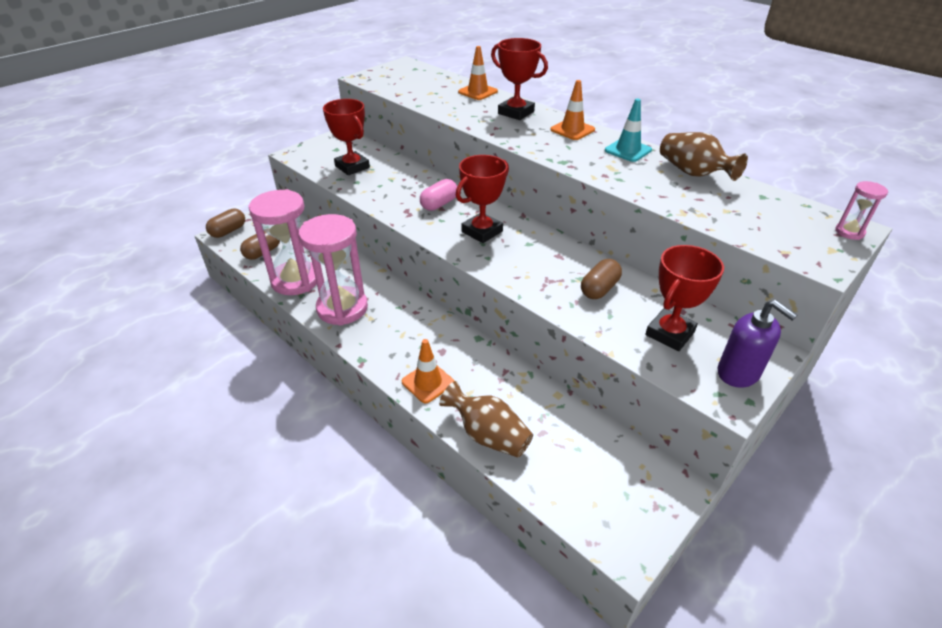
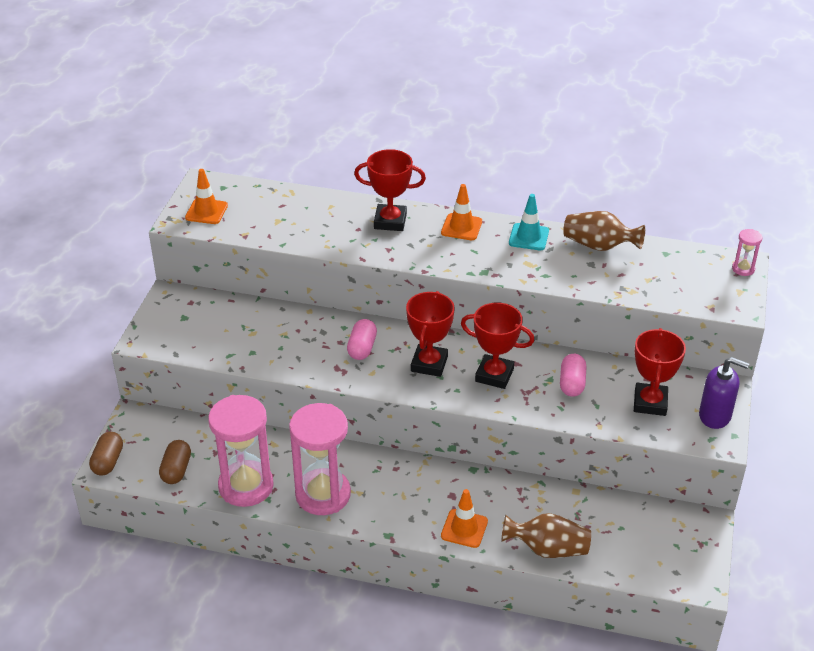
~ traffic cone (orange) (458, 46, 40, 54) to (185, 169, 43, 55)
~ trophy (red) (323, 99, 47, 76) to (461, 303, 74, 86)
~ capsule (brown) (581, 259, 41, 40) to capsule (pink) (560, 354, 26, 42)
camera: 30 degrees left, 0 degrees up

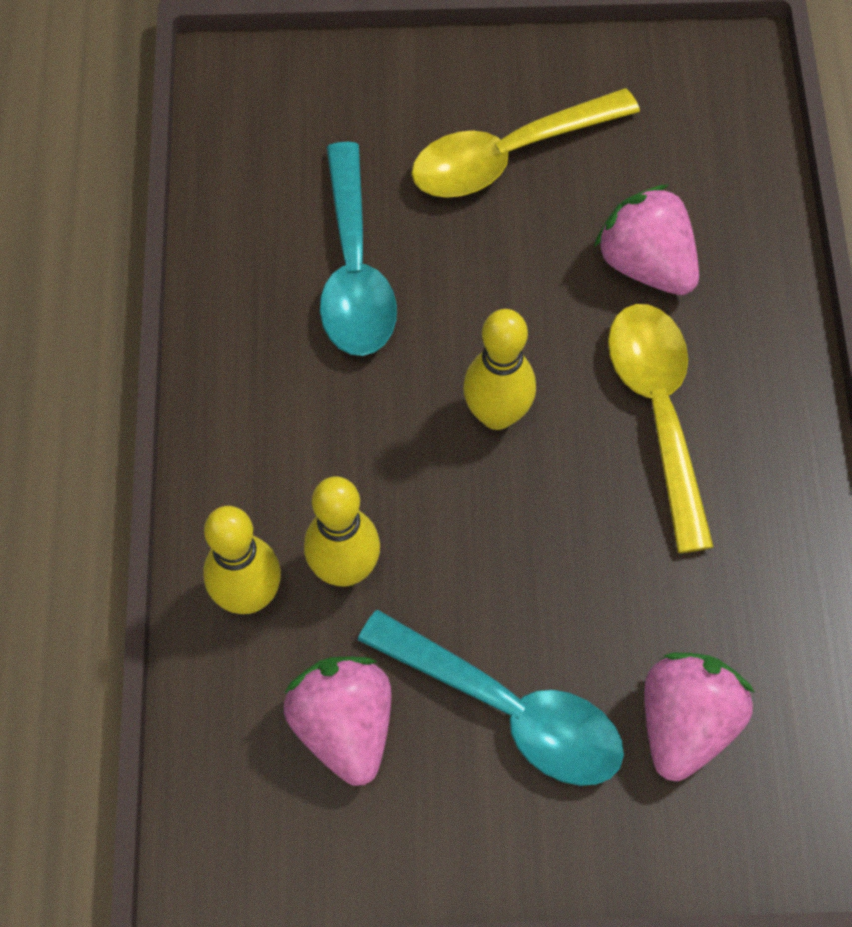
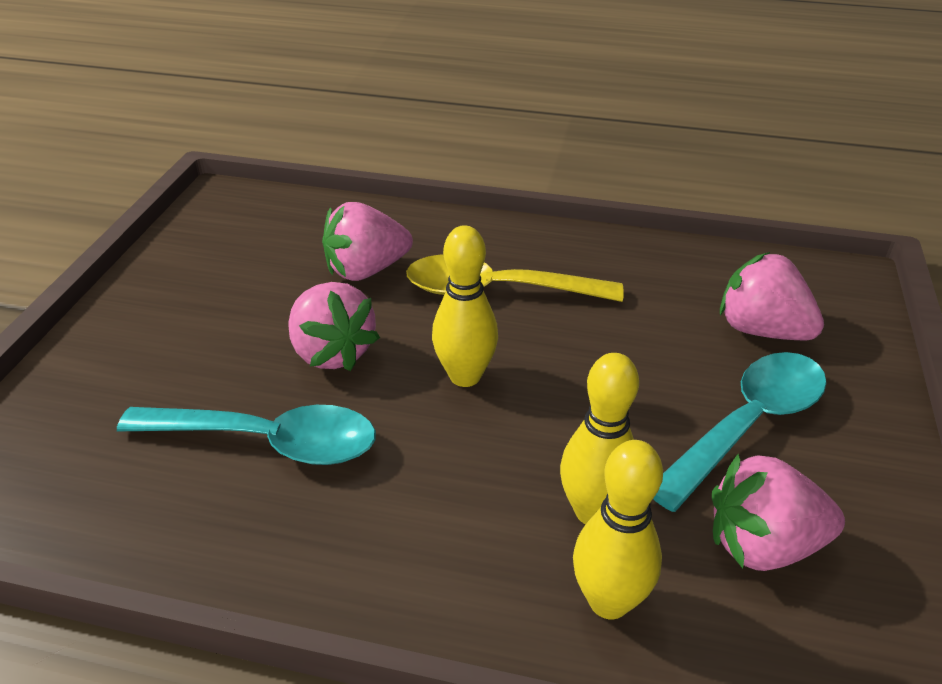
- spoon (yellow) (411, 88, 229, 110)
+ strawberry (pink) (288, 282, 92, 89)
camera: 75 degrees left, 25 degrees down

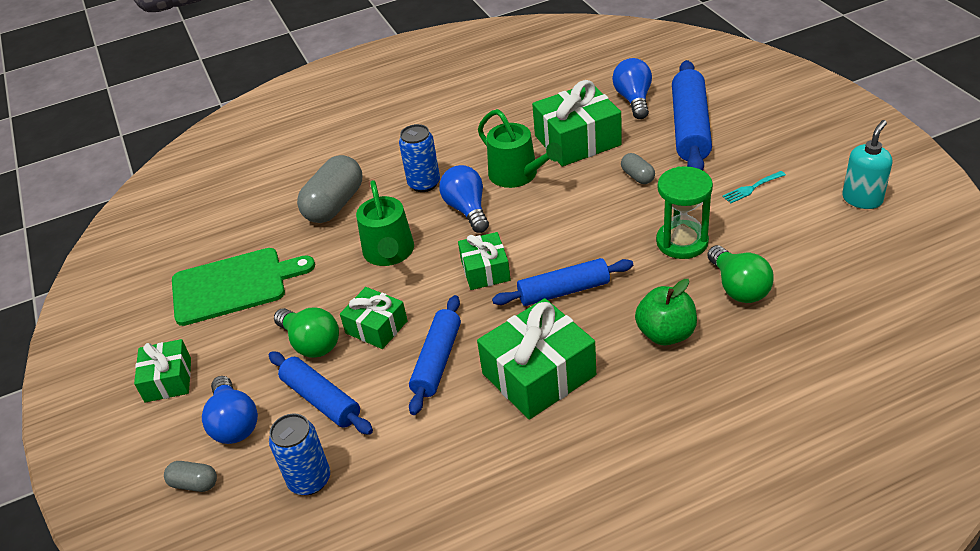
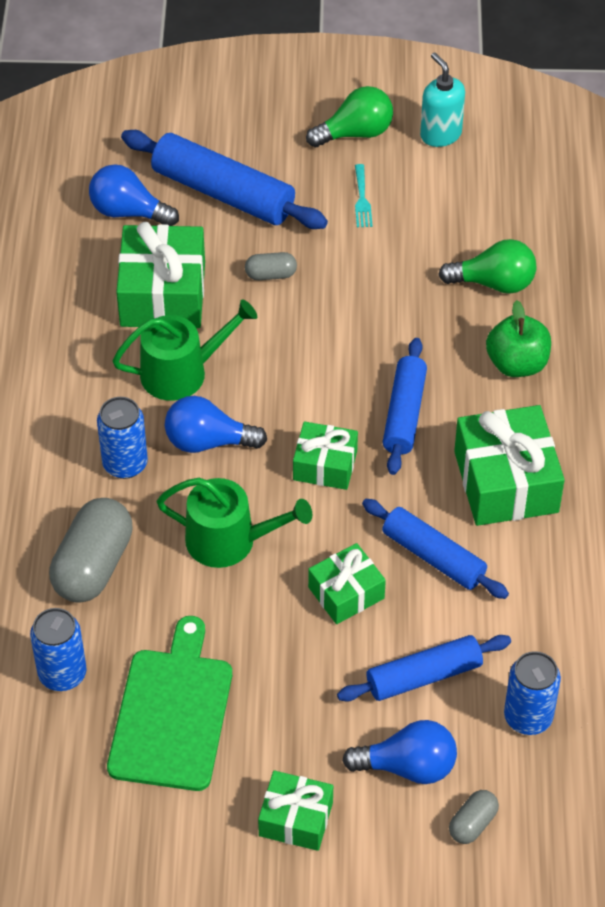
~ capsule (grey) (297, 155, 65, 68) = (49, 498, 84, 105) 60 degrees clockwise
- hourglass (green) (656, 166, 57, 93)
~ light bulb (green) (274, 307, 65, 51) to (306, 86, 87, 61)
+ can (blue) (30, 608, 56, 83)
camera: 70 degrees left, 10 degrees up

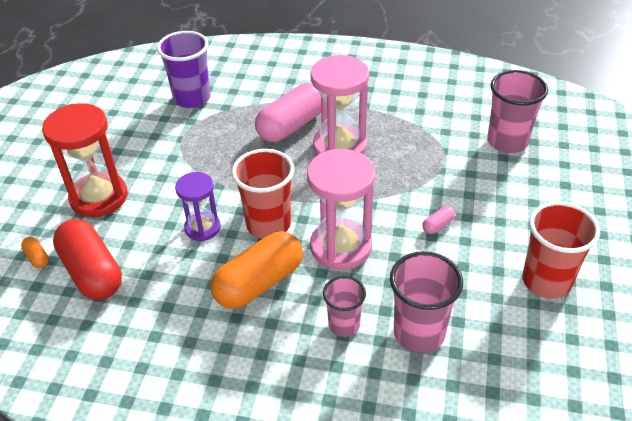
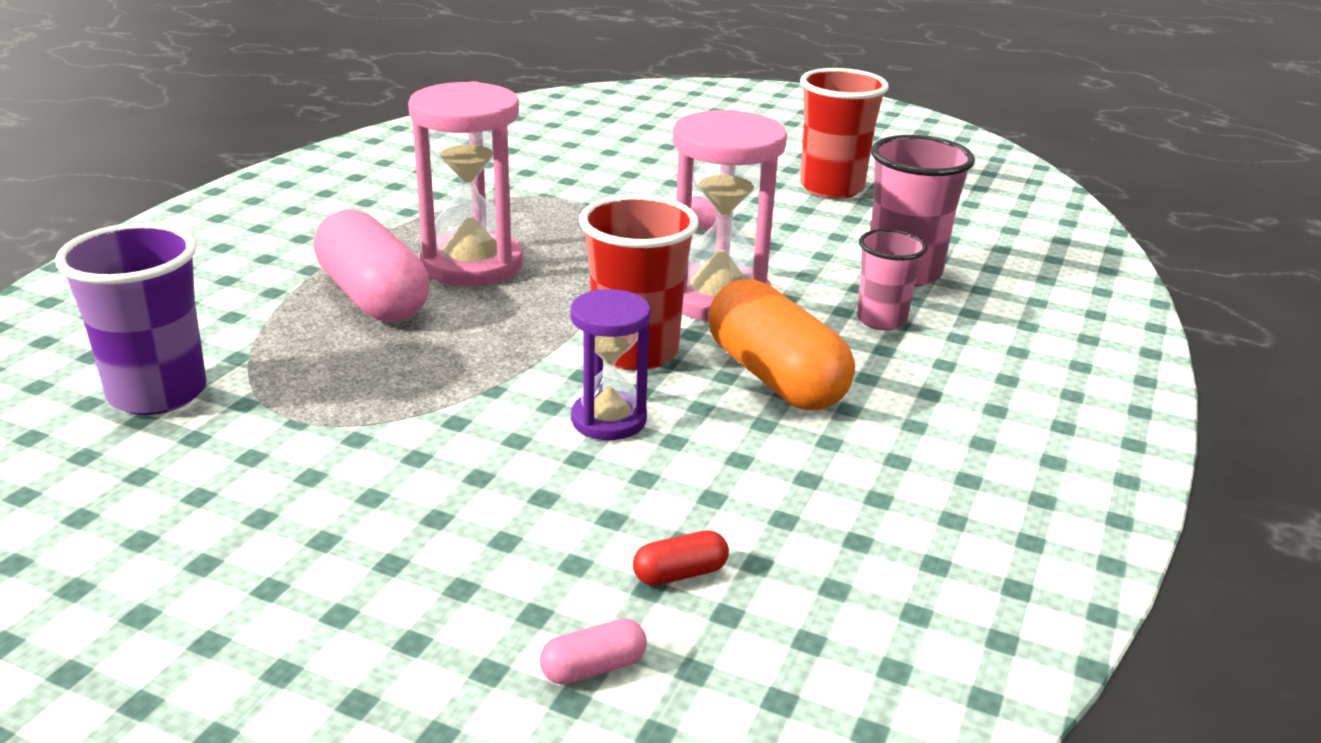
- cup (pink) (487, 70, 61, 83)
- hourglass (red) (42, 103, 85, 114)
~ capsule (red) (53, 219, 69, 81) = (633, 530, 96, 56) x0.41
~ capsule (orange) (21, 237, 28, 31) to capsule (pink) (540, 618, 107, 67)
camera: 80 degrees left, 15 degrees down

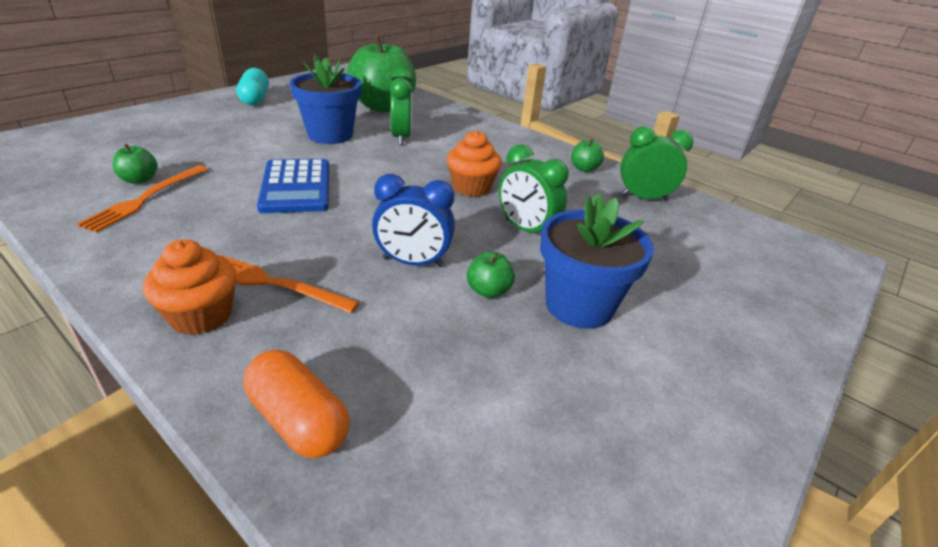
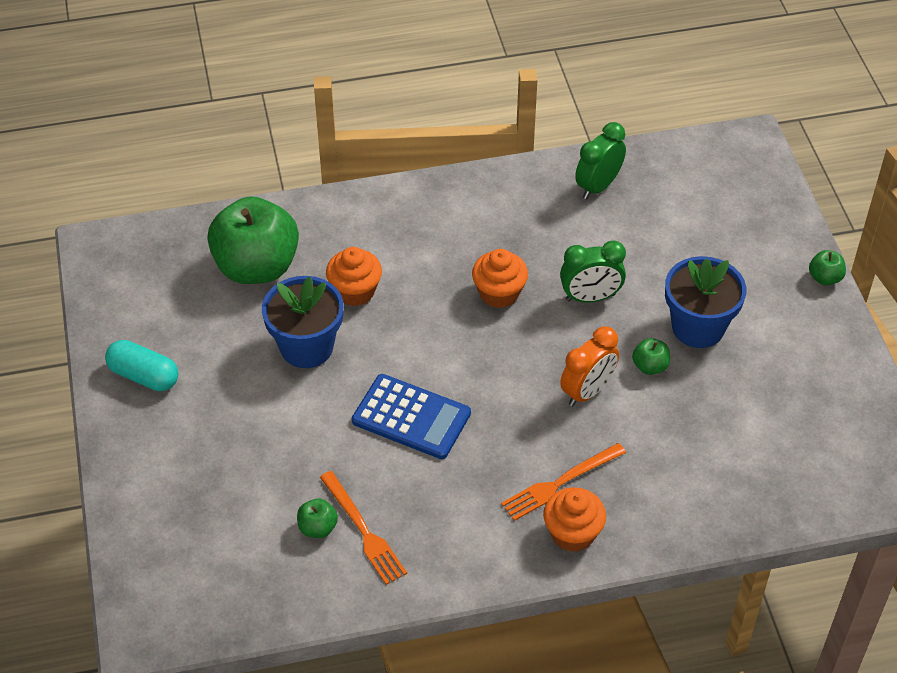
~ clock (green) (389, 68, 24, 77) to cupcake (orange) (326, 247, 56, 59)
~ apple (green) (571, 138, 33, 34) to (809, 250, 37, 35)
~ clock (blue) (372, 174, 83, 93) to clock (orange) (560, 326, 59, 80)
- capsule (orange) (243, 350, 107, 108)
camera: 50 degrees left, 15 degrees up

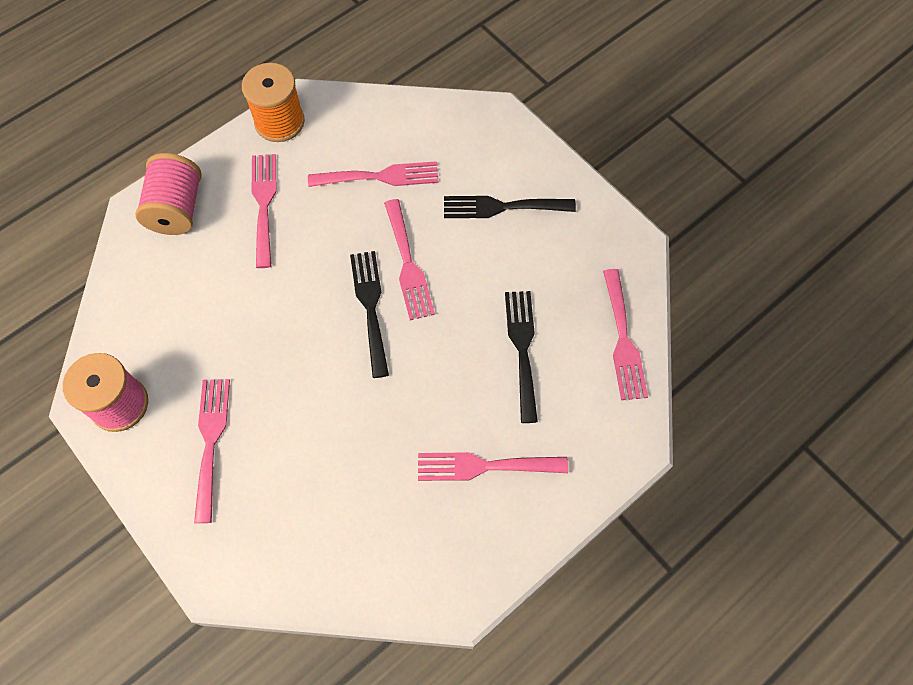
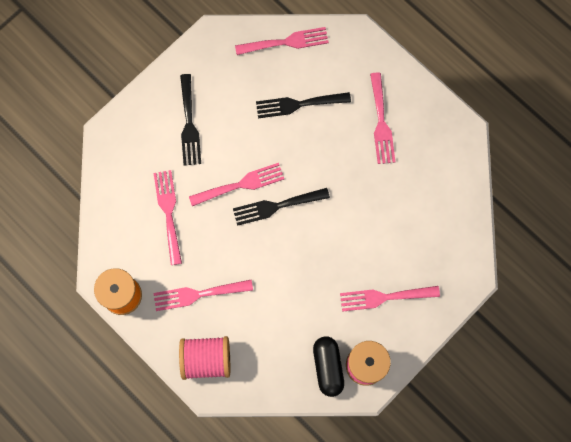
+ capsule (black) (313, 336, 31, 61)
camera: 95 degrees left, 10 degrees up

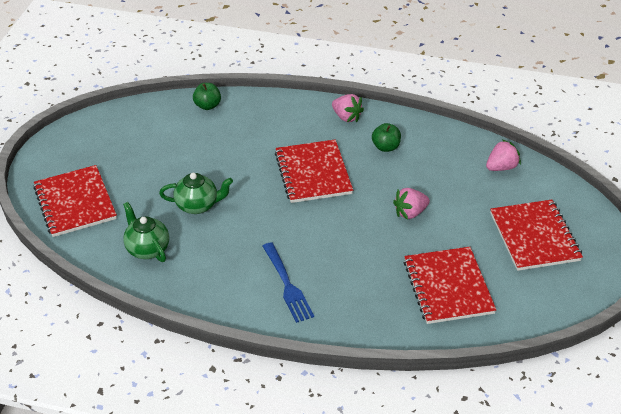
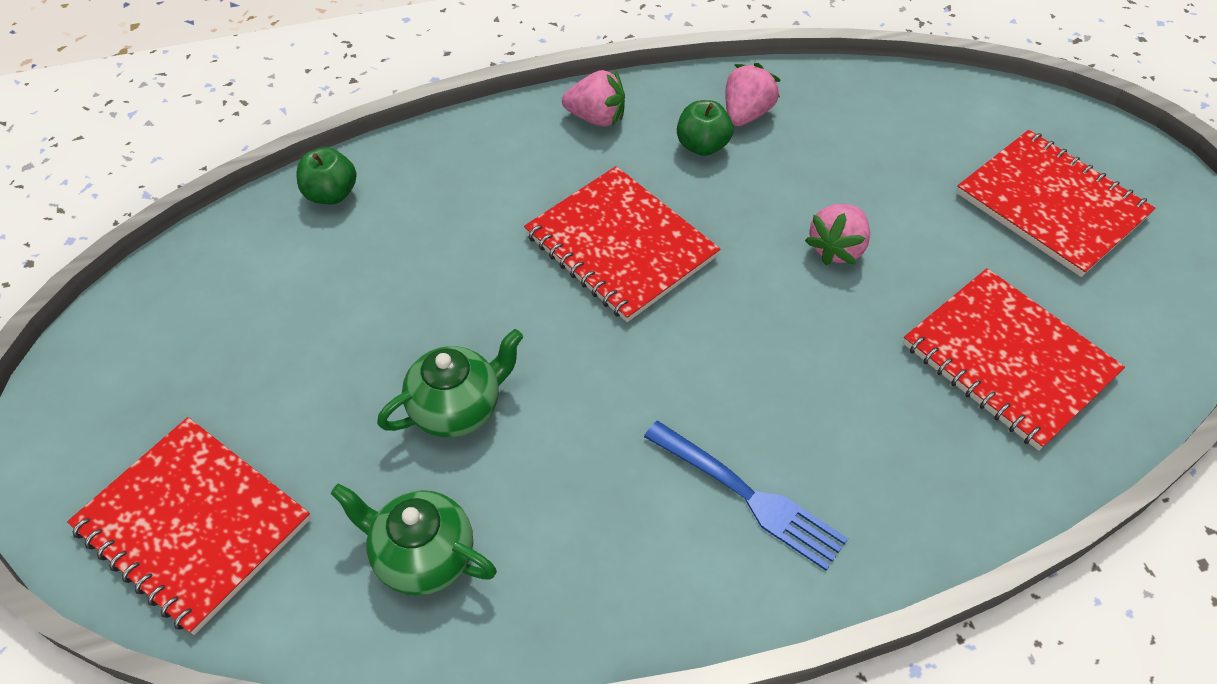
~ strawberry (pink) (486, 139, 35, 32) to (726, 63, 55, 63)
camera: 30 degrees left, 10 degrees up

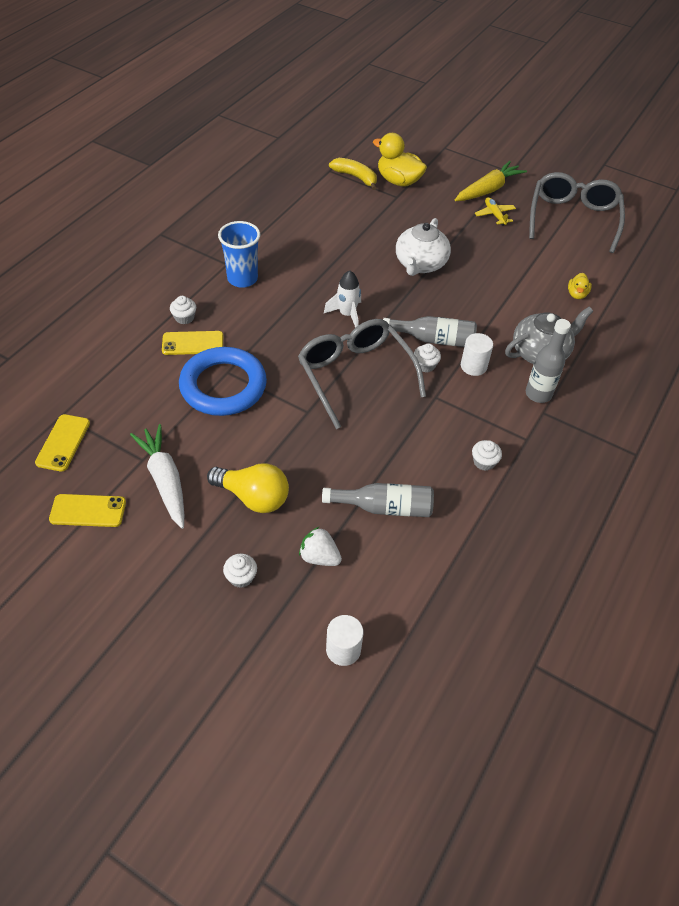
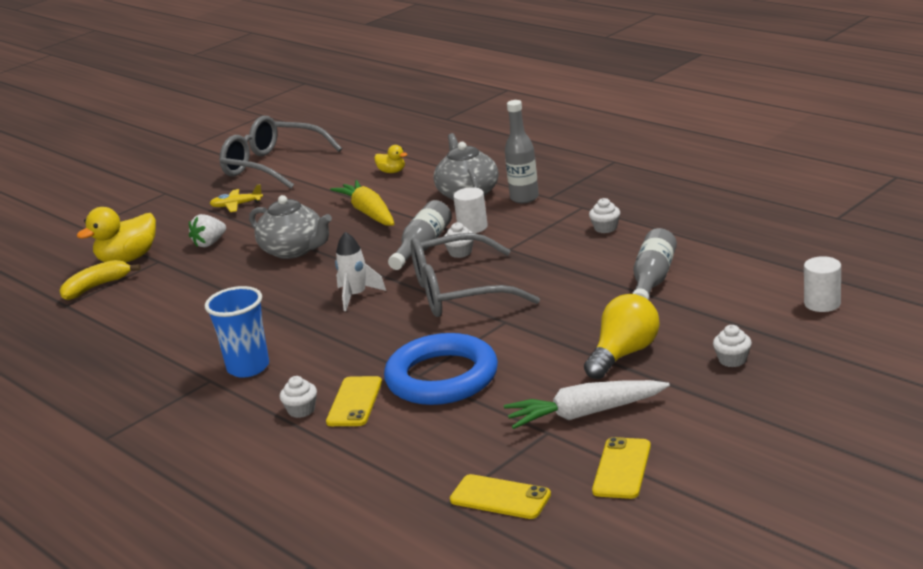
~ carrot (yellow) (455, 161, 72, 40) to (330, 180, 64, 46)
~ teapot (white) (396, 218, 55, 58) to teapot (grey) (249, 195, 83, 64)
~ strawberry (white) (299, 527, 43, 39) to (189, 214, 37, 33)
camera: 70 degrees left, 25 degrees down

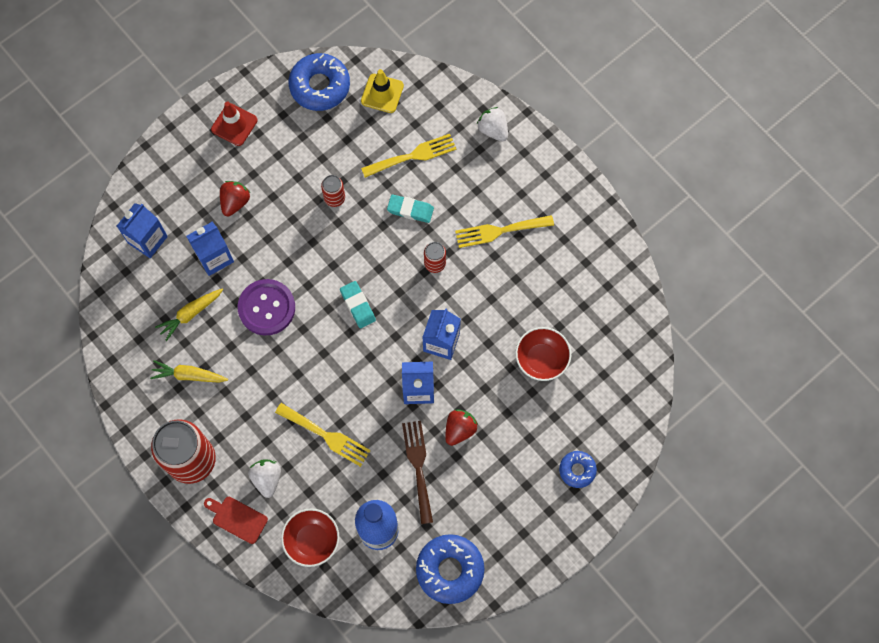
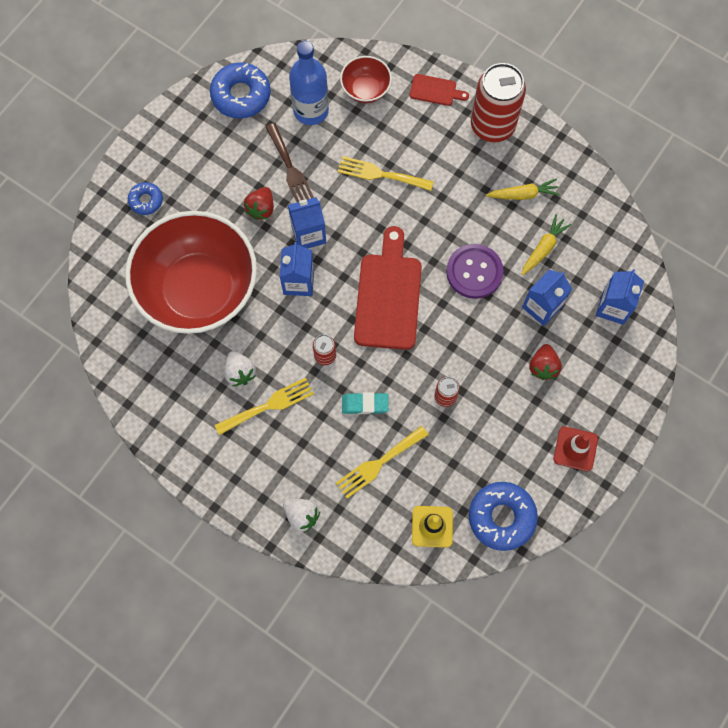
~ eraser (turquoise) (340, 281, 36, 48) to cutting board (red) (354, 226, 68, 124)
~ bowl (red) (515, 327, 56, 54) = (125, 211, 132, 123) x2.32
~ strawberry (white) (248, 459, 33, 39) to (224, 351, 32, 35)
camera: 165 degrees right, 0 degrees up

